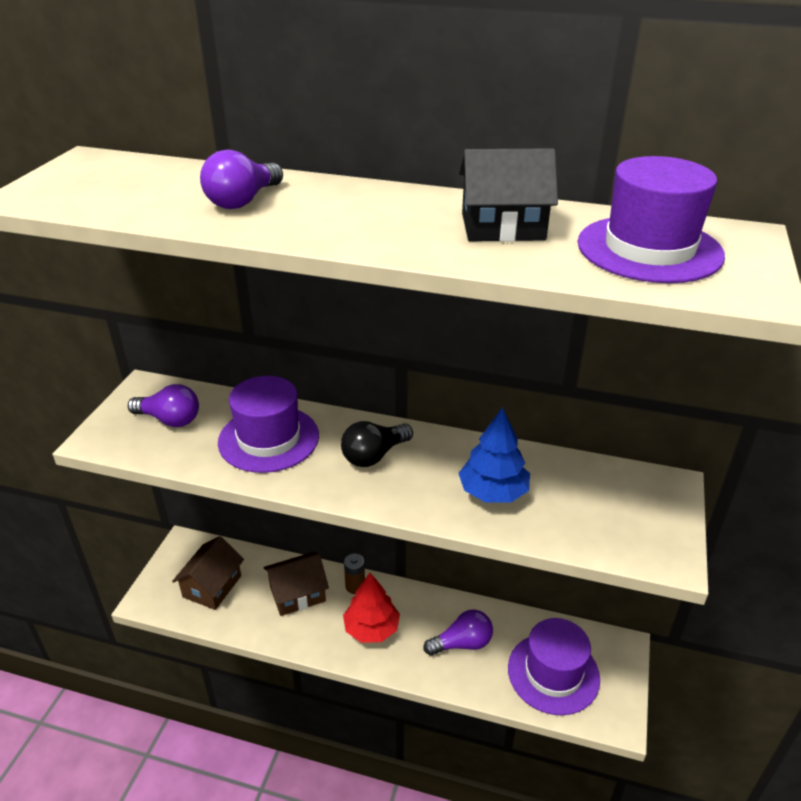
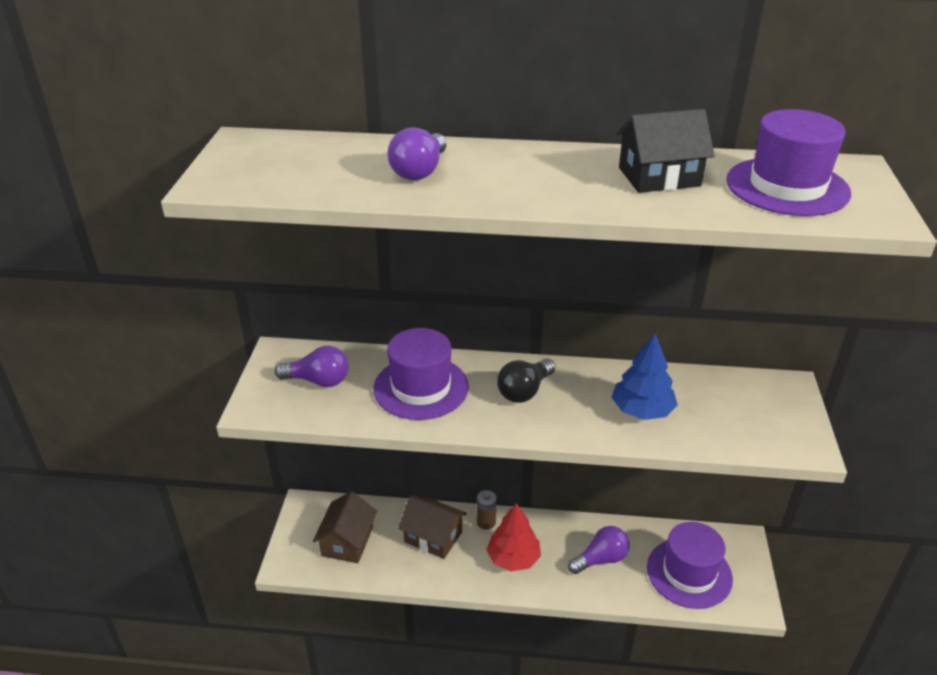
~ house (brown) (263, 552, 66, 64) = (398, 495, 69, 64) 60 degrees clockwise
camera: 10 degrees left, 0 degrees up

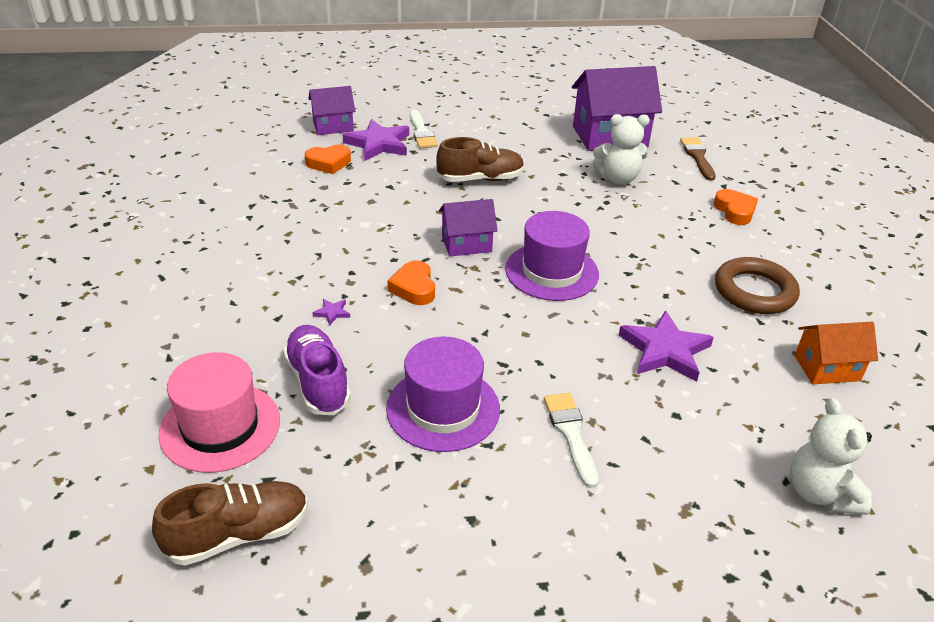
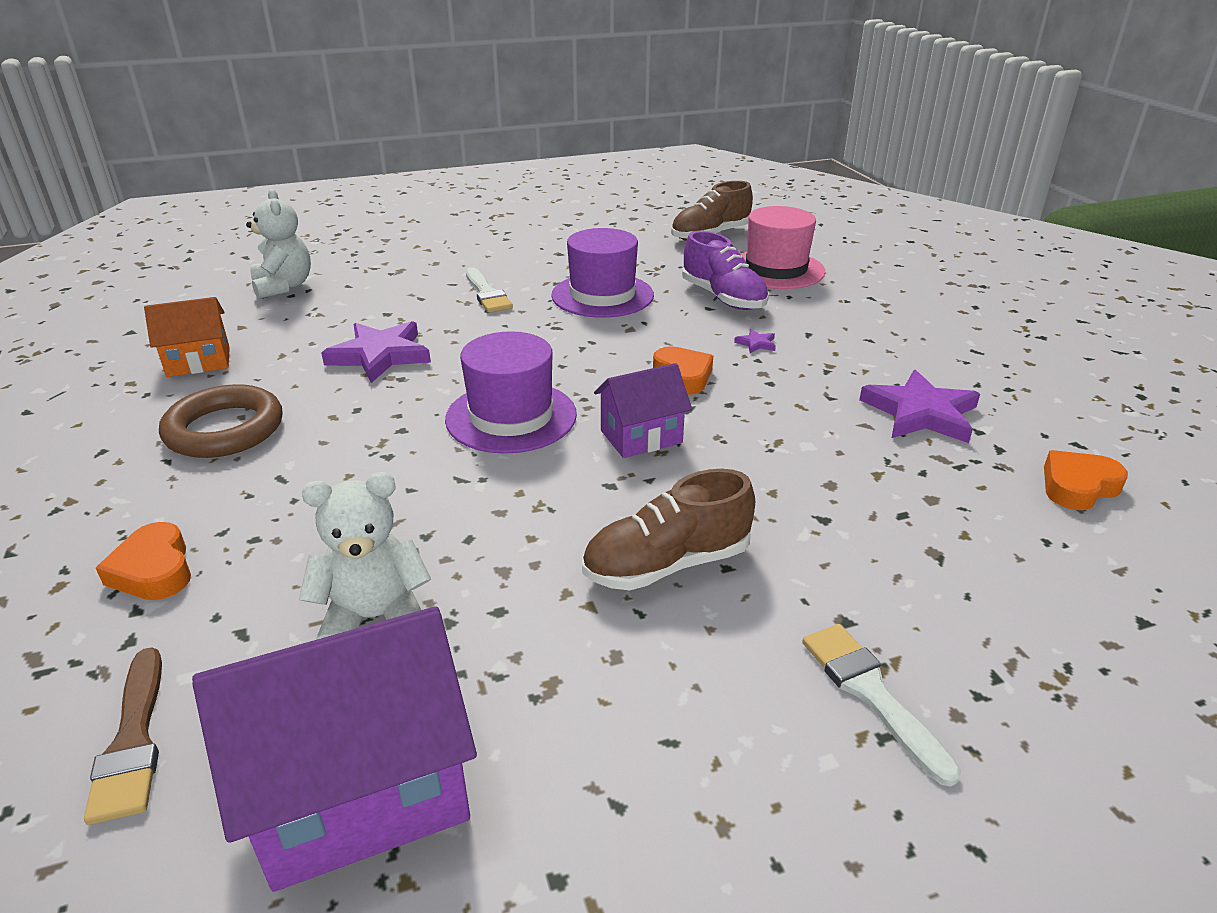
- house (purple) (308, 86, 47, 49)
~ star (purple) (343, 119, 66, 42) to (859, 370, 121, 73)
~ heart (orange) (305, 145, 46, 29) to (1044, 450, 84, 60)
camera: 170 degrees right, 5 degrees down

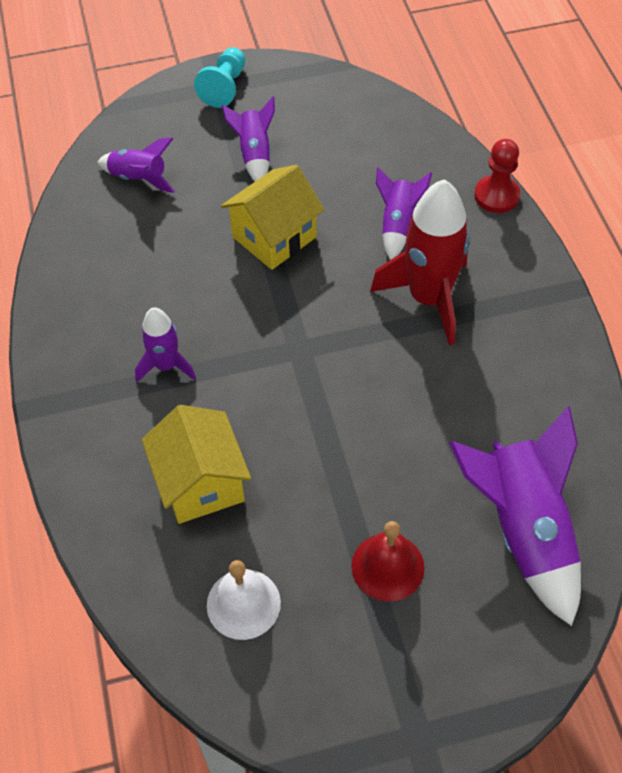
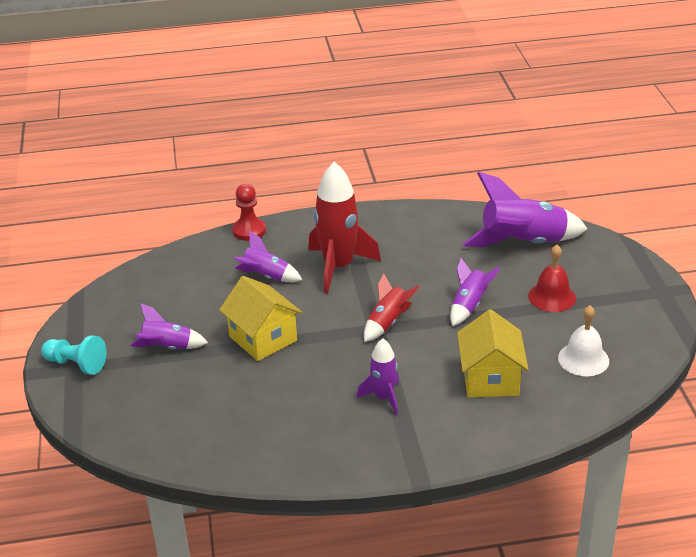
~ rocket (purple) (97, 138, 78, 55) to (450, 258, 50, 68)
~ house (yellow) (142, 405, 109, 119) = (457, 309, 72, 88) 75 degrees counterclockwise
+ rocket (red) (364, 274, 55, 68)
camera: 85 degrees left, 20 degrees down

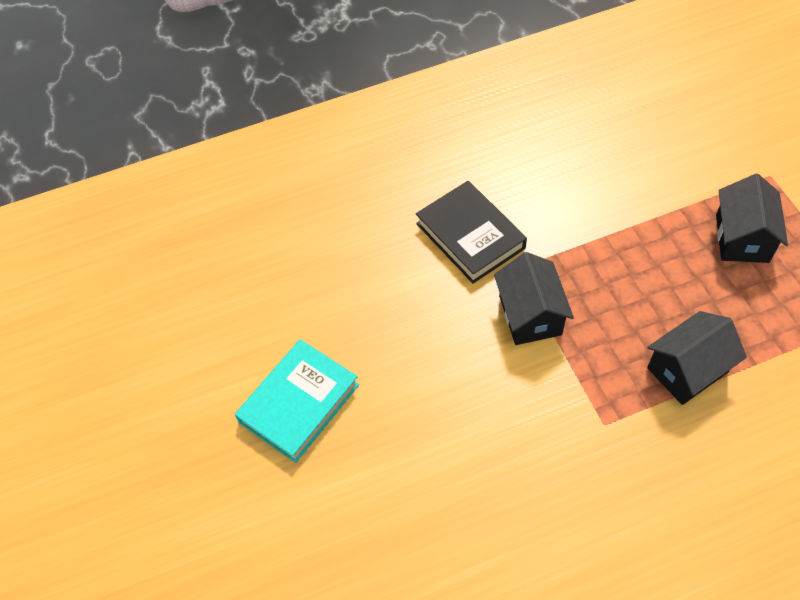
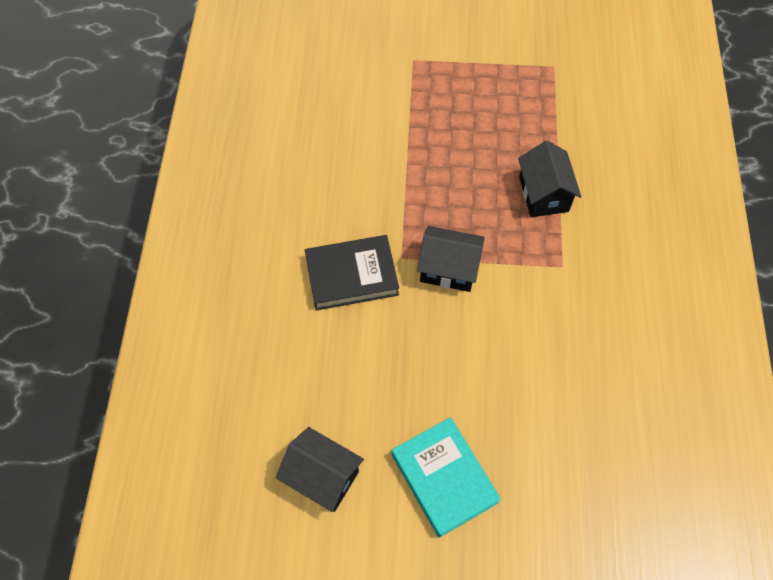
~ house (black) (716, 174, 72, 89) to (276, 427, 88, 85)
camera: 70 degrees left, 5 degrees up

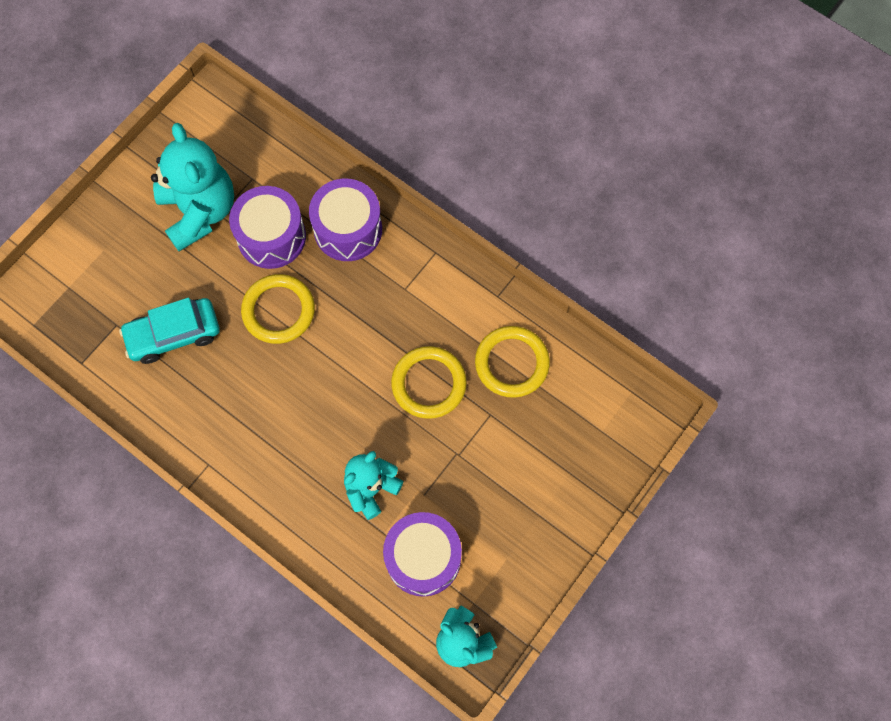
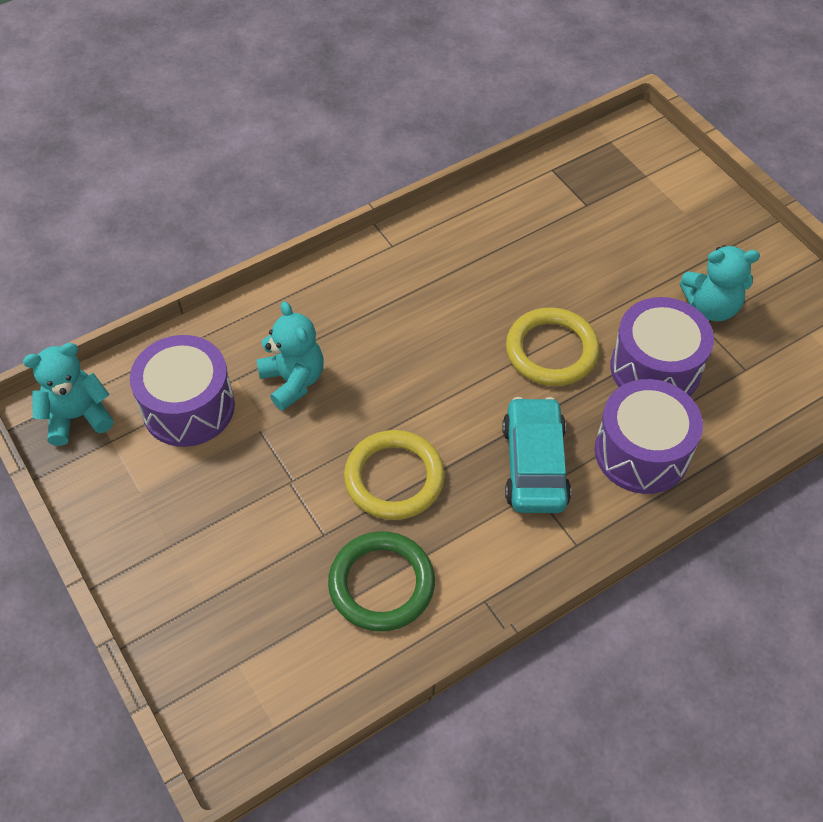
~ teddy bear (turquoise) (151, 123, 83, 128) = (680, 245, 80, 76) x0.60
~ car (turquoise) (119, 298, 101, 66) to (502, 397, 69, 116)
~ ring (yellow) (475, 326, 75, 72) to ring (green) (328, 531, 107, 100)
camera: 110 degrees right, 15 degrees down

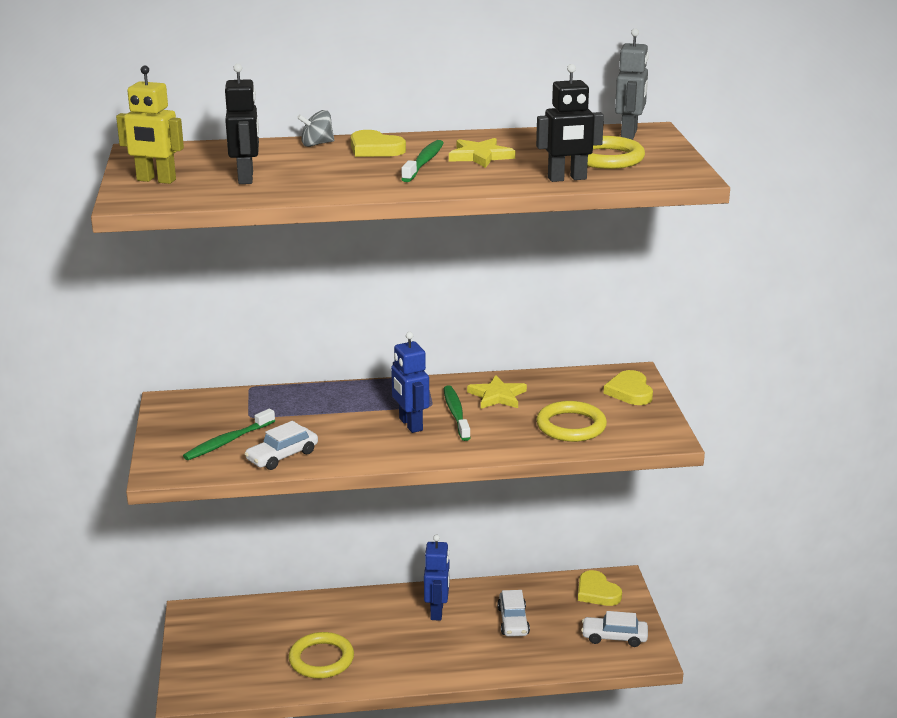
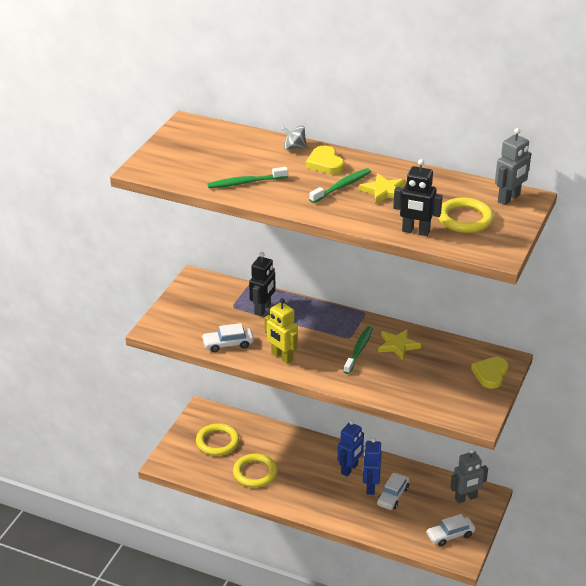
~ robot (black) (225, 64, 34, 120) to (249, 252, 26, 64)
~ robot (yellow) (116, 65, 68, 119) to (265, 298, 33, 66)
~ robot (blue) (391, 332, 38, 101) to (363, 438, 19, 57)
~ ring (yellow) (536, 401, 71, 41) to (196, 423, 43, 33)
~ toothbrush (green) (183, 408, 92, 52) to (207, 167, 81, 21)
~ heart (yellow) (578, 570, 44, 36) to robot (grey) (450, 449, 38, 54)
~ car (white) (581, 611, 67, 36) = (426, 514, 49, 32) 60 degrees counterclockwise
camera: 30 degrees right, 10 degrees up

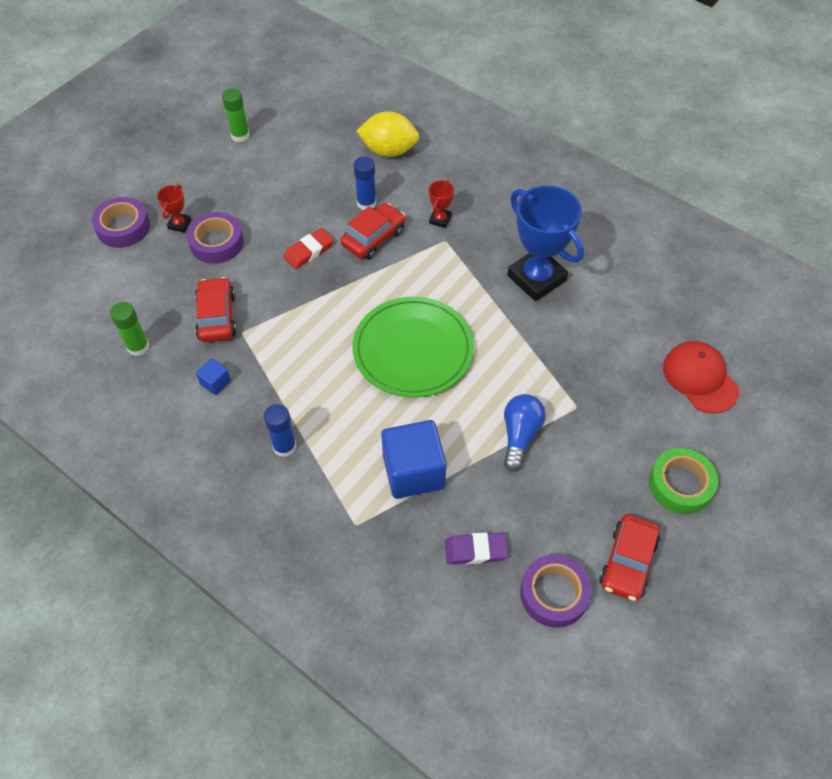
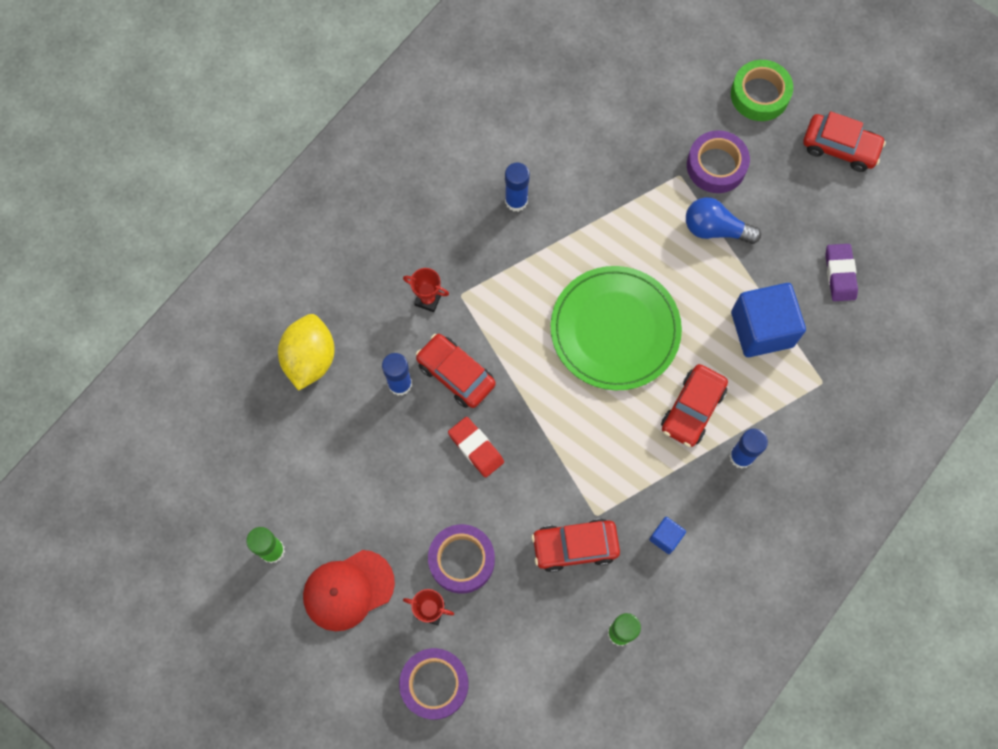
~ trophy (blue) (507, 185, 77, 116) to glue stick (blue) (505, 163, 25, 49)
~ cap (red) (663, 341, 76, 73) to (303, 550, 92, 81)
~ tape (purple) (520, 554, 72, 74) to (687, 130, 63, 63)
+ car (red) (661, 364, 67, 83)
camera: 90 degrees left, 15 degrees up

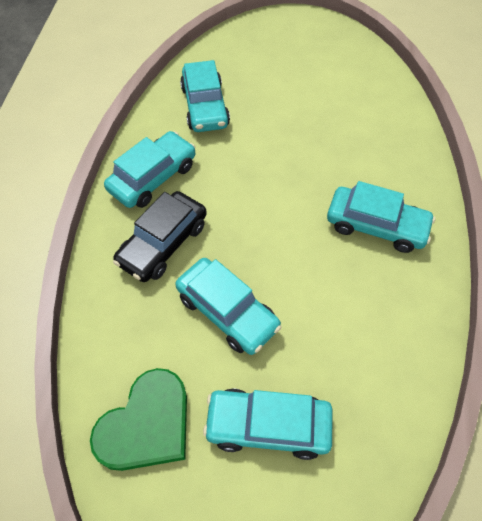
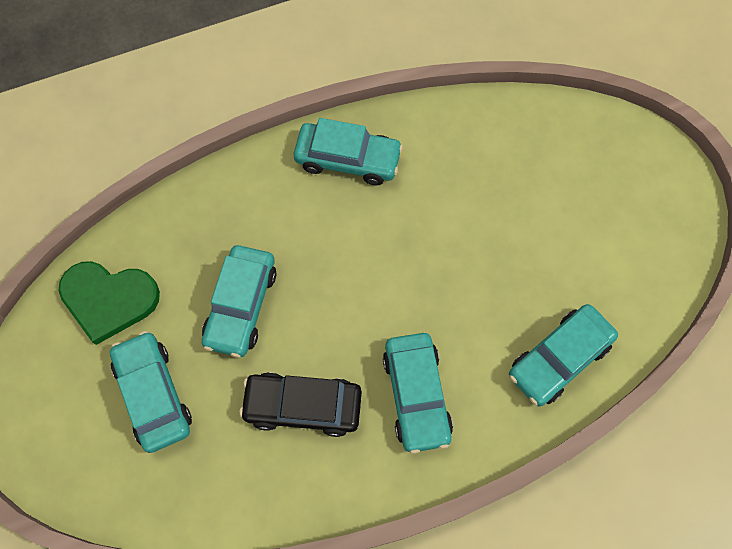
~ car (turquoise) (180, 60, 50, 72) to (509, 304, 109, 102)
~ car (black) (113, 191, 94, 91) to (239, 372, 123, 65)
camera: 60 degrees right, 10 degrees up

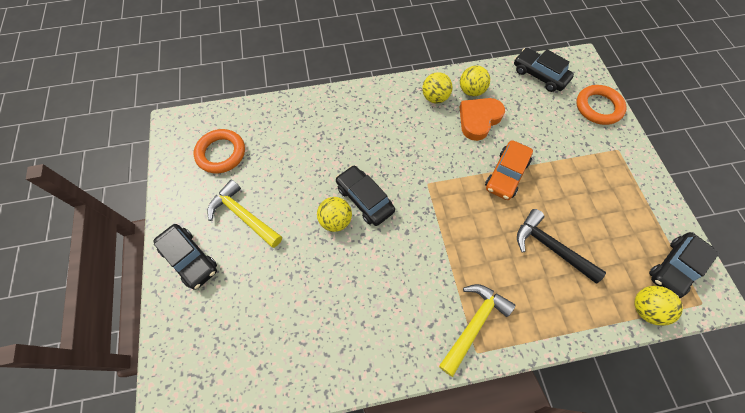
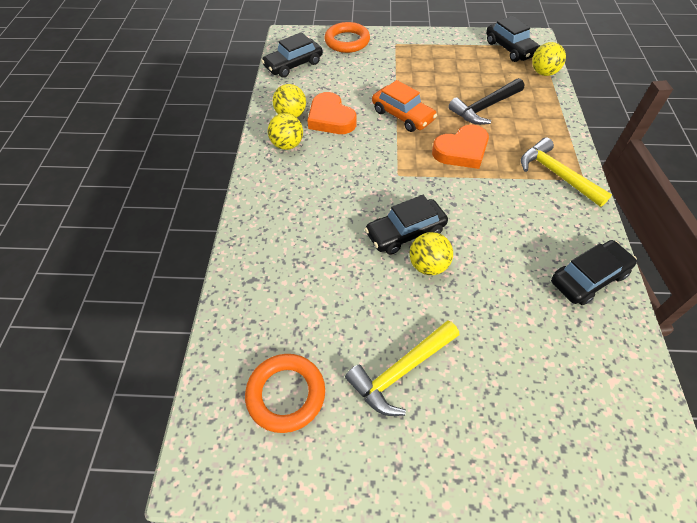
~ car (black) (153, 224, 64, 66) to (551, 240, 86, 65)
+ heart (orange) (432, 124, 57, 45)
camera: 75 degrees left, 10 degrees down

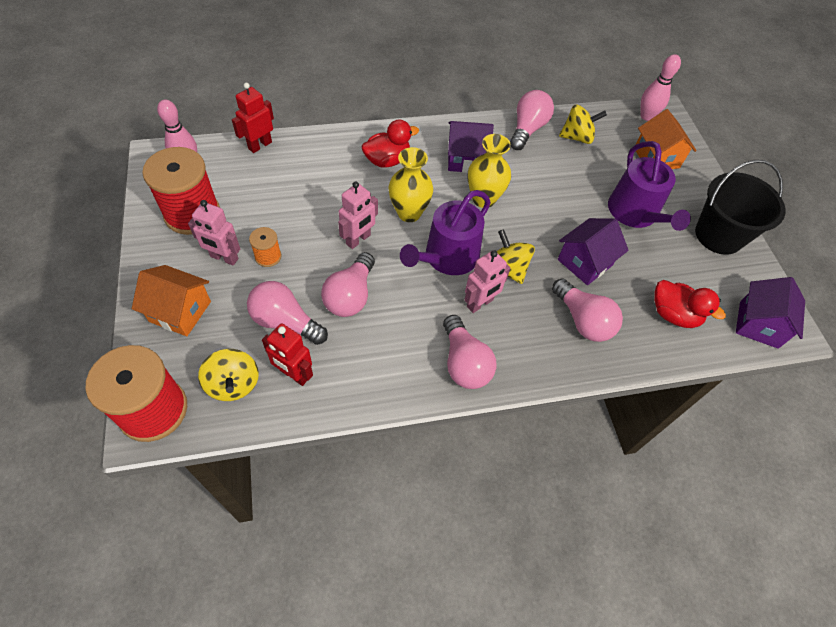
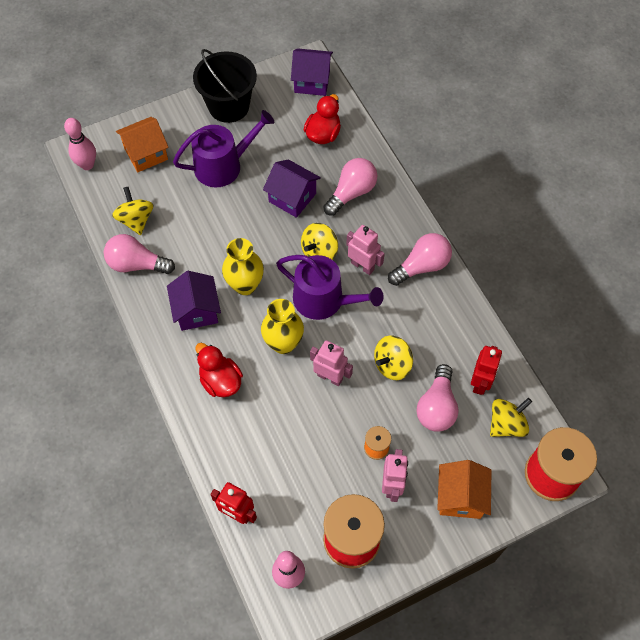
~ light bulb (pink) (321, 252, 54, 65) to spinning top (yellow) (374, 335, 39, 45)
camera: 100 degrees left, 5 degrees up

